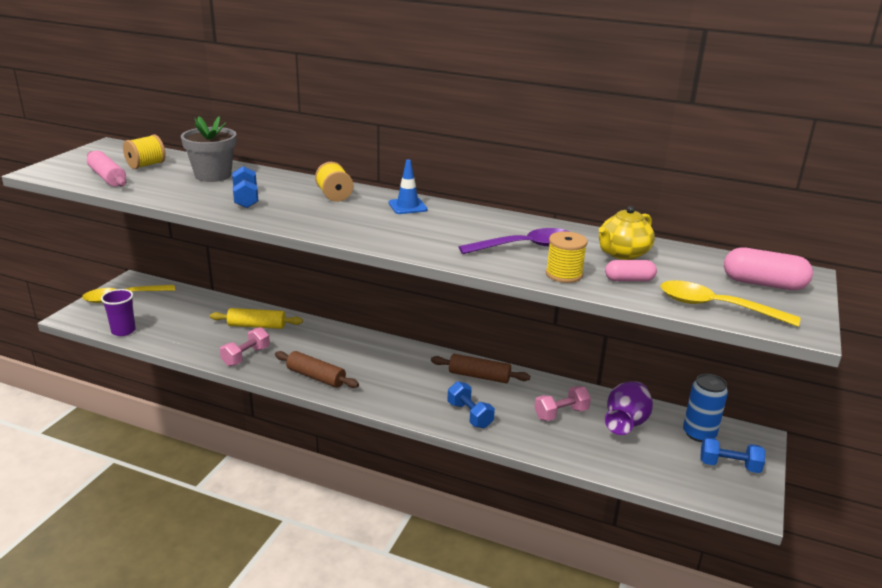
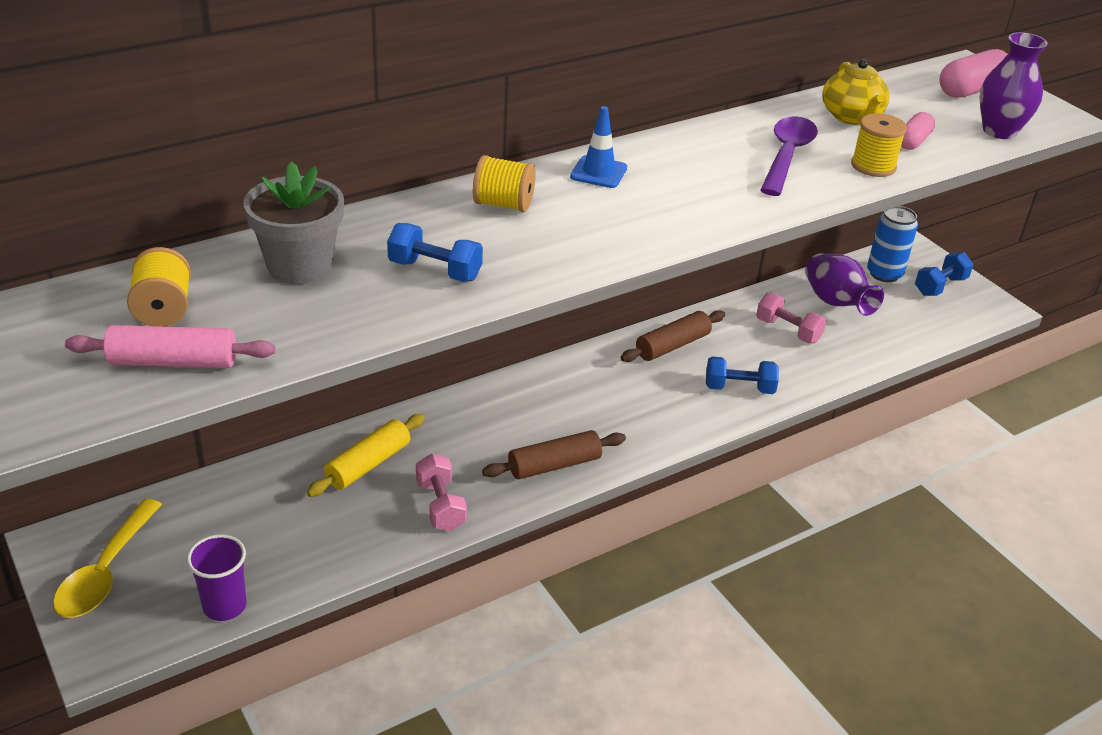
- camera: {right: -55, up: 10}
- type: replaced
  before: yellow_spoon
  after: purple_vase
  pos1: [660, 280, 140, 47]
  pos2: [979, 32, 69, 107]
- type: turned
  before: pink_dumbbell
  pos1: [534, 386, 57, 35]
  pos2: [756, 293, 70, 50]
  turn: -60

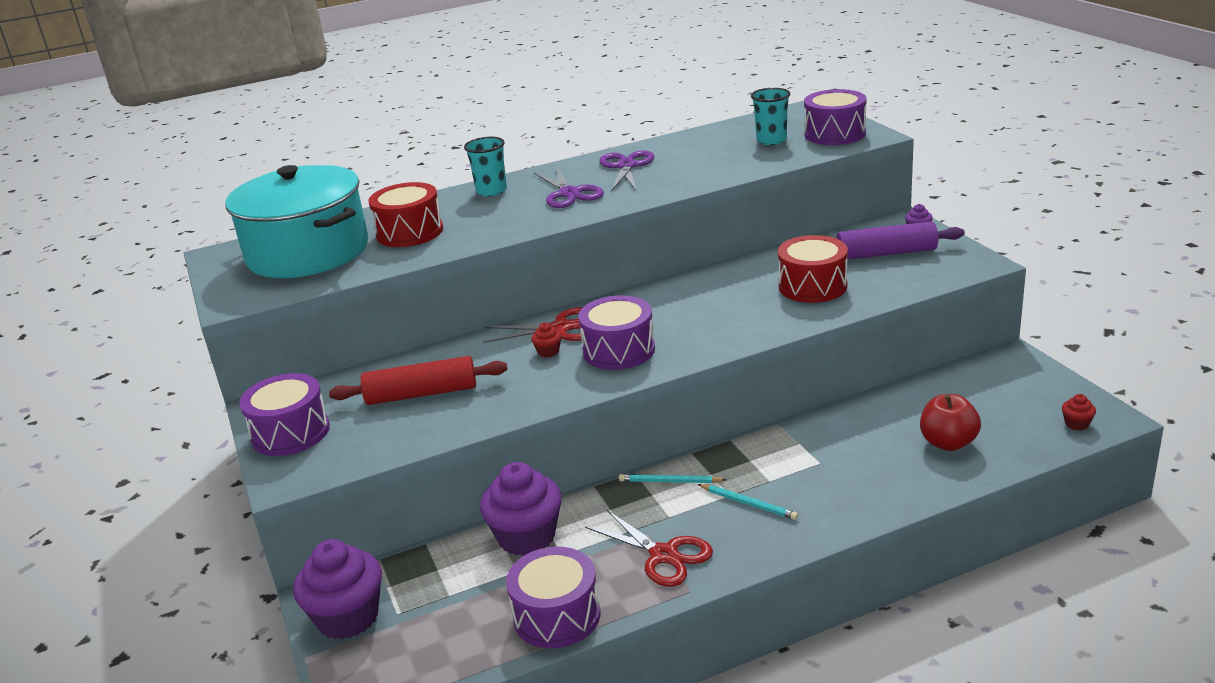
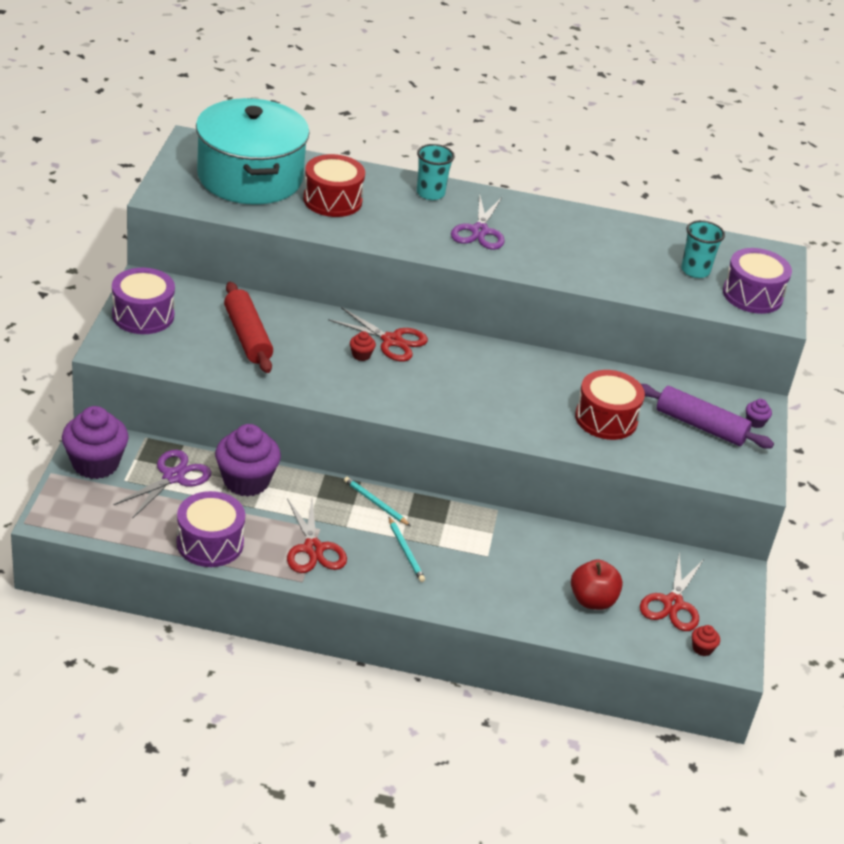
- camera: {right: 25, up: 10}
- type: moved
  before: purple_scissors
  pos1: [599, 150, 55, 42]
  pos2: [113, 450, 98, 69]
- type: removed
  before: purple_drum
  pos1: [578, 295, 77, 75]
- type: turned
  before: red_rolling_pin
  pos1: [329, 356, 179, 49]
  pos2: [224, 282, 49, 91]
  turn: 45
- type: added
  after: red_scissors
  pos2: [640, 551, 64, 80]

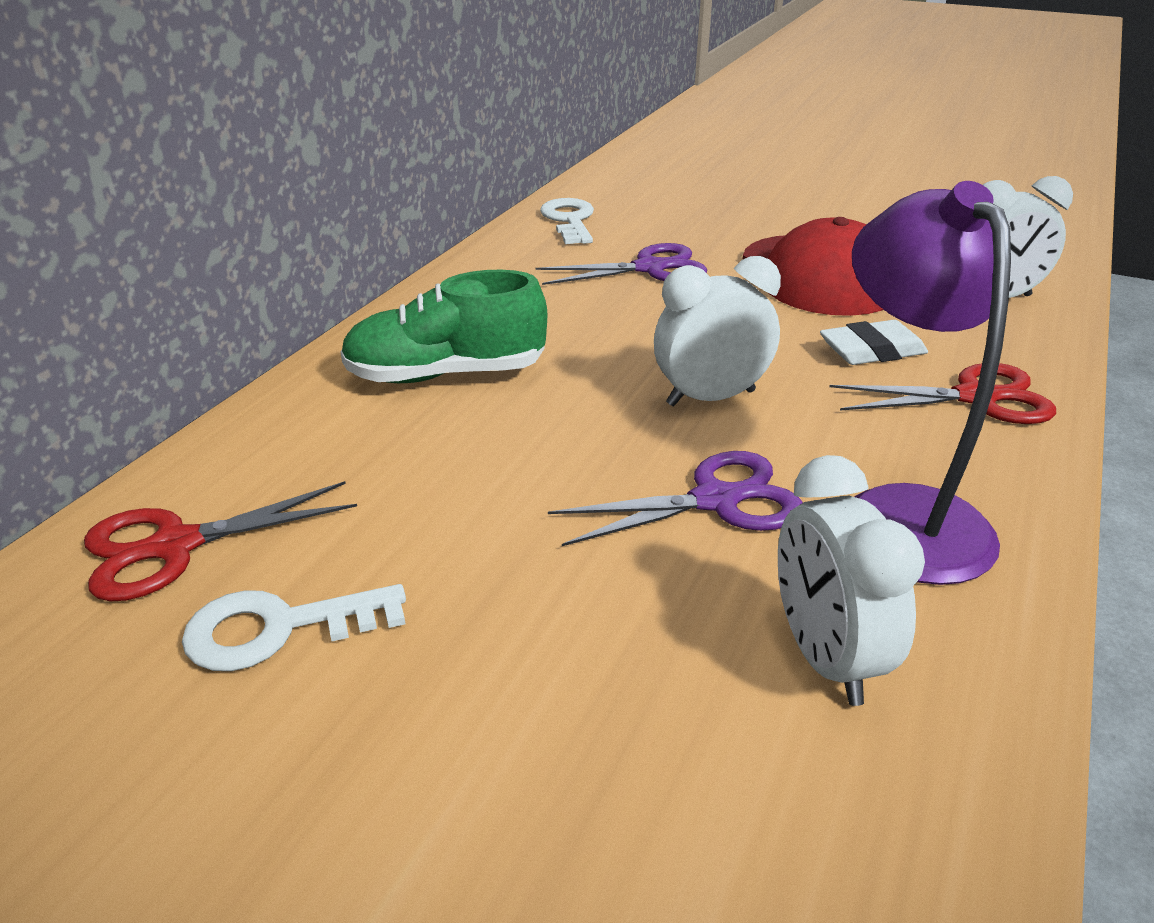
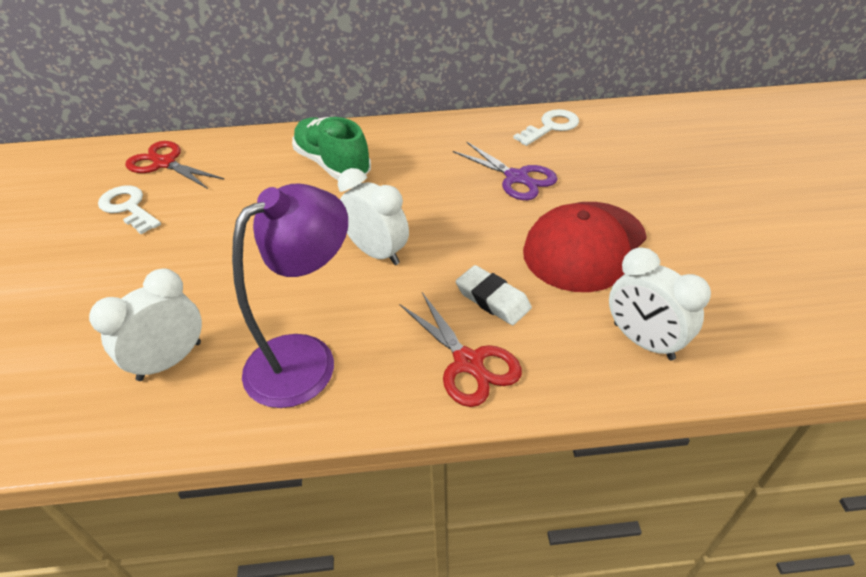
- camera: {right: 60, up: 10}
- type: removed
  before: purple_scissors
  pos1: [548, 451, 255, 95]

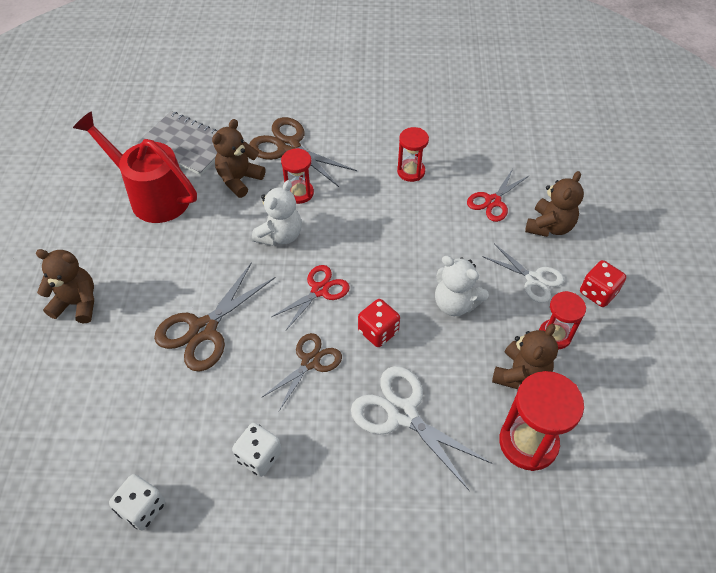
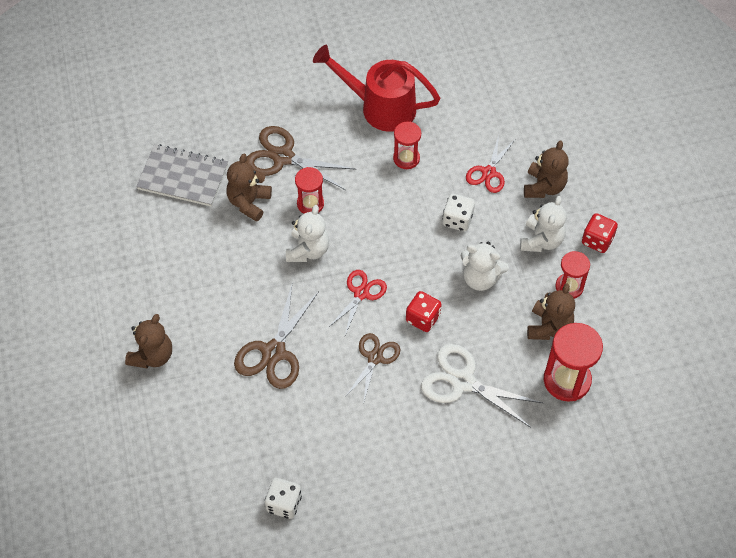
- camera: {right: -15, up: 5}
- type: moved
  before: red_watering_can
  pos1: [73, 111, 124, 112]
  pos2: [313, 45, 127, 87]
- type: replaced
  before: white_scissors
  after: white_teddy_bear
  pos1: [482, 244, 82, 59]
  pos2: [520, 196, 47, 56]
- type: turned
  before: brown_teddy_bear
  pos1: [36, 249, 58, 74]
  pos2: [125, 314, 47, 54]
  turn: 120
- type: moved
  before: white_dice
  pos1: [232, 423, 50, 54]
  pos2: [442, 194, 33, 37]

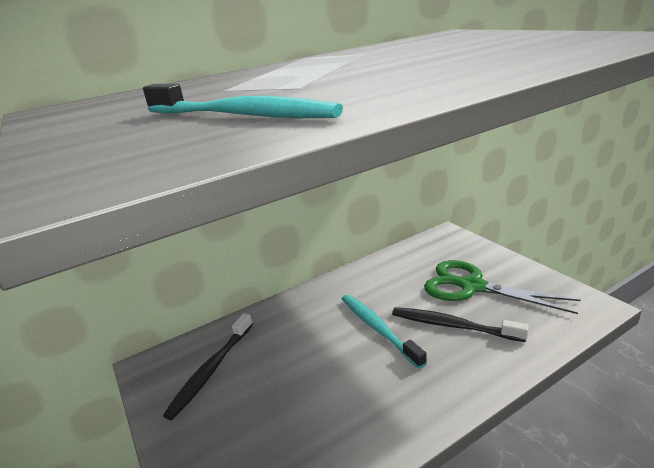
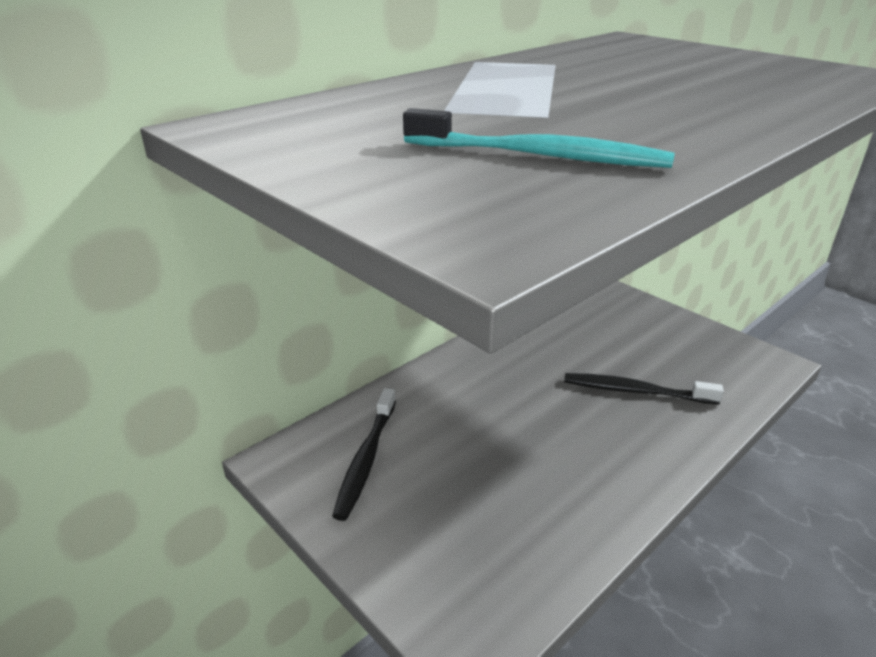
- camera: {right: -15, up: 5}
- type: removed
  before: green_scissors
  pos1: [424, 260, 156, 54]
- type: removed
  before: turquoise_toothbrush
  pos1: [342, 294, 85, 75]

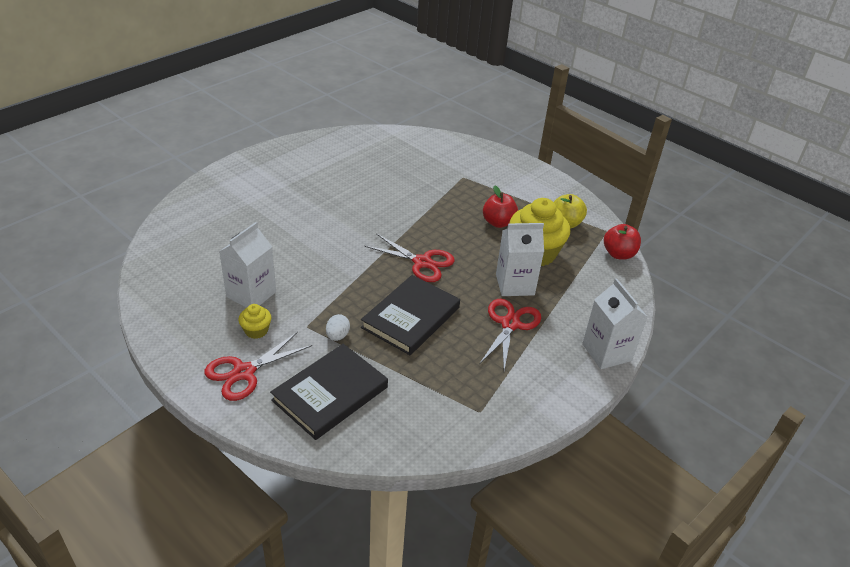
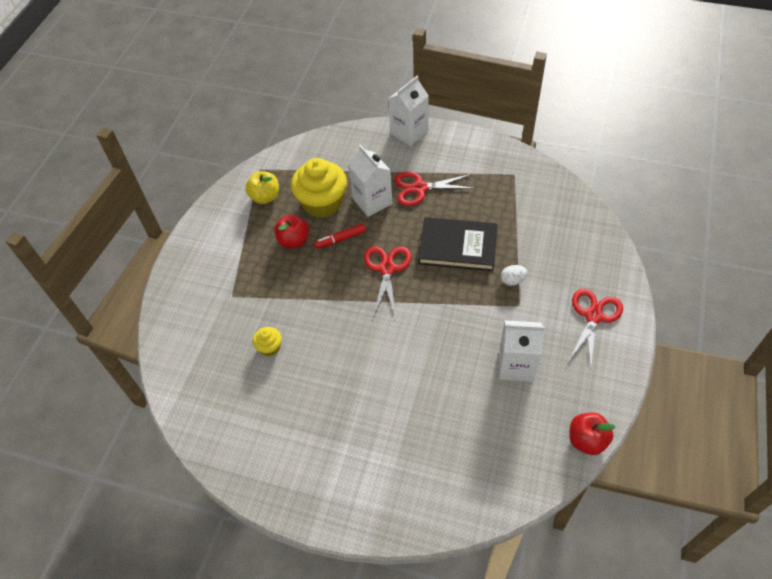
- camera: {right: -110, up: 15}
- type: moved
  before: red_apple
  pos1: [604, 224, 37, 36]
  pos2: [569, 413, 46, 42]
- type: moved
  before: yellow_cupcake
  pos1: [239, 304, 32, 35]
  pos2: [253, 327, 29, 29]
- type: turned
  before: red_scissors
  pos1: [204, 332, 108, 69]
  pos2: [568, 289, 55, 81]
  turn: -90
- type: removed
  before: black_book
  pos1: [270, 344, 118, 96]
- type: added
  after: red_marker
  pos2: [314, 224, 52, 25]

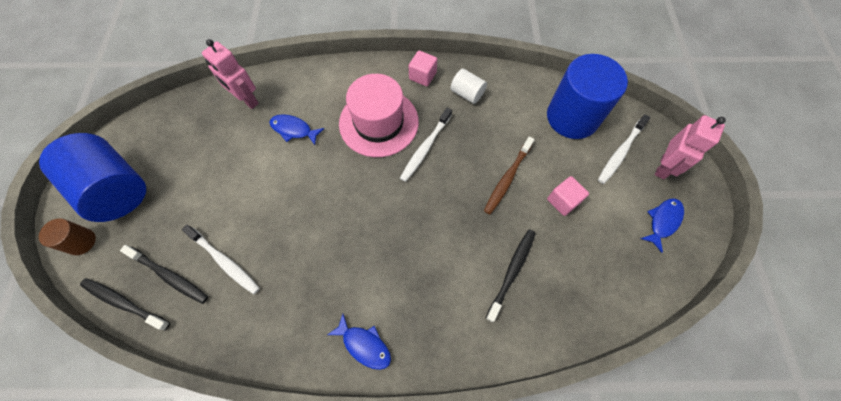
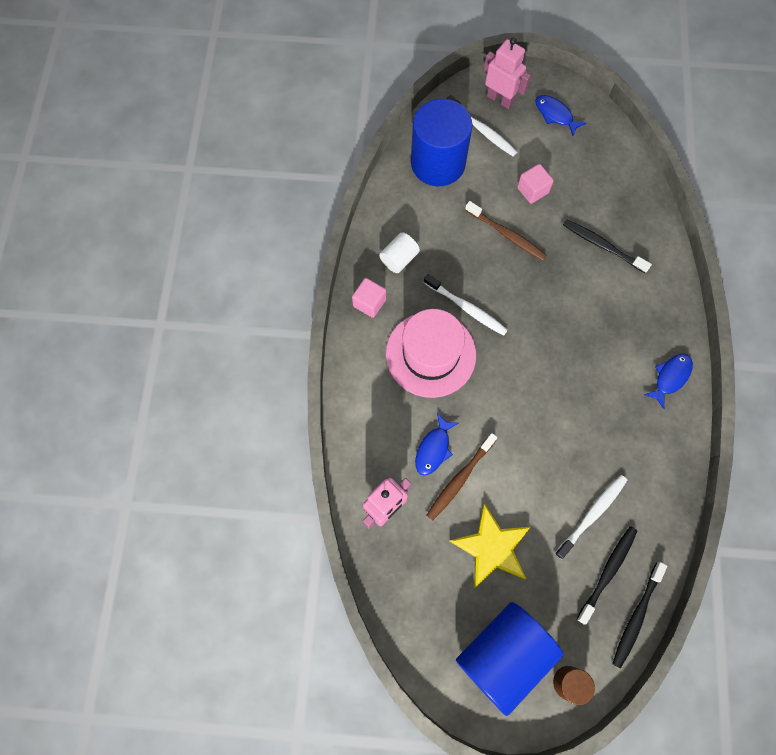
- camera: {right: -85, up: 5}
- type: added
  after: brown_toothbrush
  pos2: [427, 433, 70, 87]
- type: added
  after: yellow_star
  pos2: [450, 504, 80, 84]

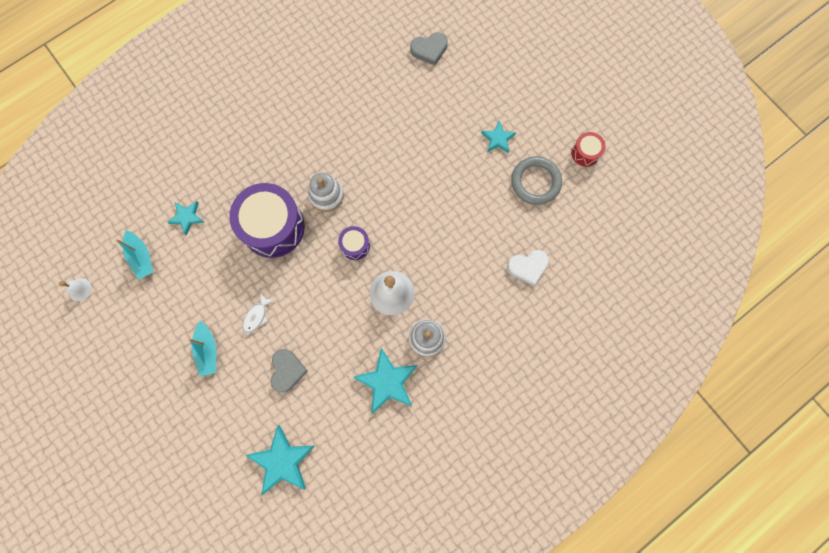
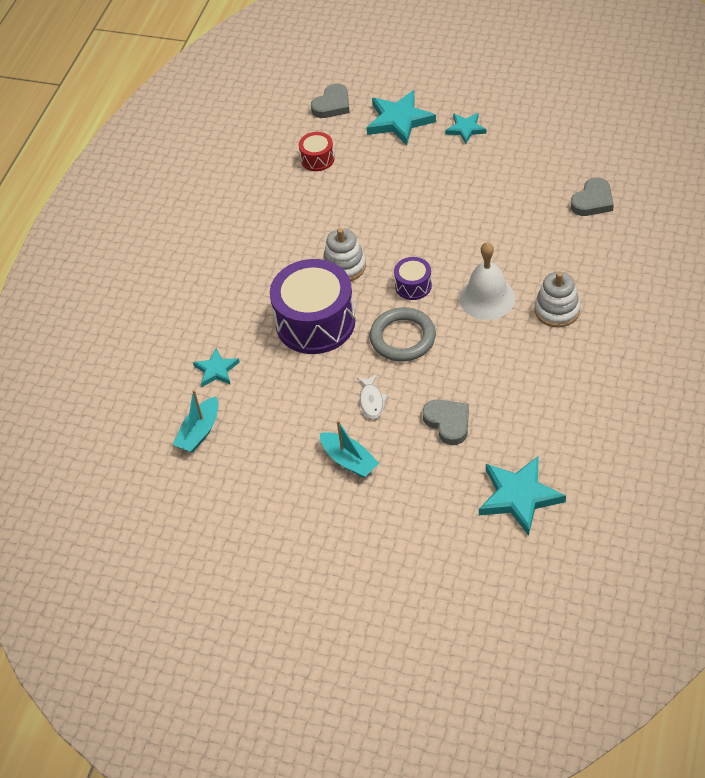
- camera: {right: -30, up: -25}
- type: moved
  before: red_drum
  pos1: [571, 132, 35, 35]
  pos2: [299, 132, 36, 39]
- type: moved
  before: grey_ring
  pos1: [511, 156, 51, 49]
  pos2: [370, 307, 66, 55]
- type: turned
  before: turquoise_boat
  pos1: [116, 230, 37, 50]
  pos2: [173, 390, 45, 63]
  turn: 90
- type: recoloured
  before: white_heart
  after: grey_heart
  pos1: [507, 250, 42, 36]
  pos2: [571, 178, 43, 38]
- type: removed
  before: white_bell
  pos1: [59, 278, 33, 23]
- type: moved
  before: turquoise_star
  pos1: [353, 348, 65, 66]
  pos2: [367, 90, 69, 55]

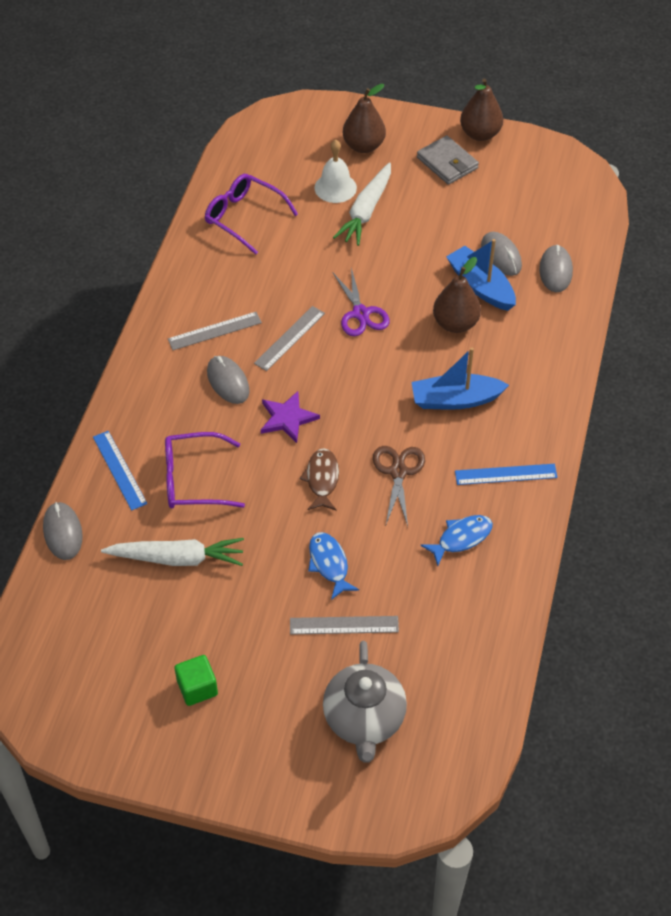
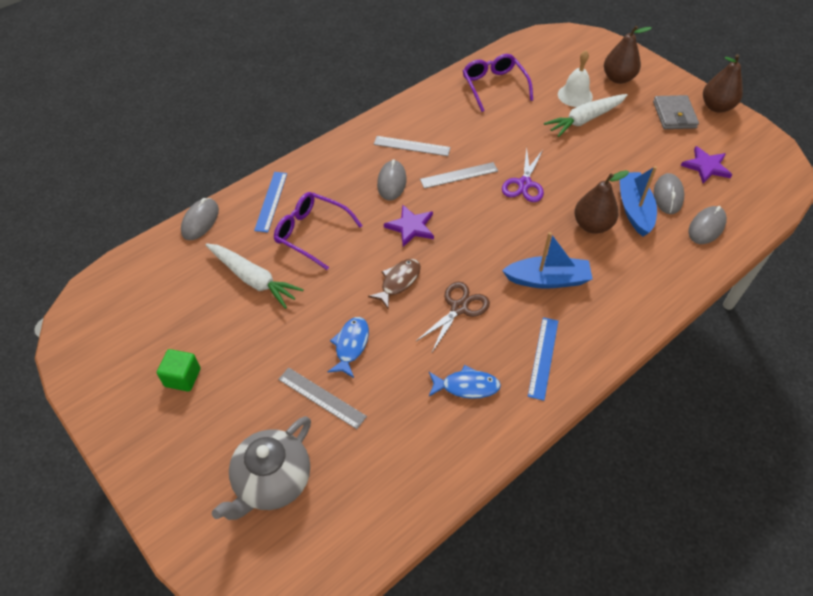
- camera: {right: 35, up: 0}
- type: turned
  before: blue_boat
  pos1: [412, 348, 97, 61]
  pos2: [502, 232, 91, 57]
  turn: 150
- type: turned
  before: blue_ruler
  pos1: [455, 464, 103, 21]
  pos2: [528, 317, 30, 84]
  turn: 75
- type: added
  after: purple_star
  pos2: [681, 146, 51, 37]

